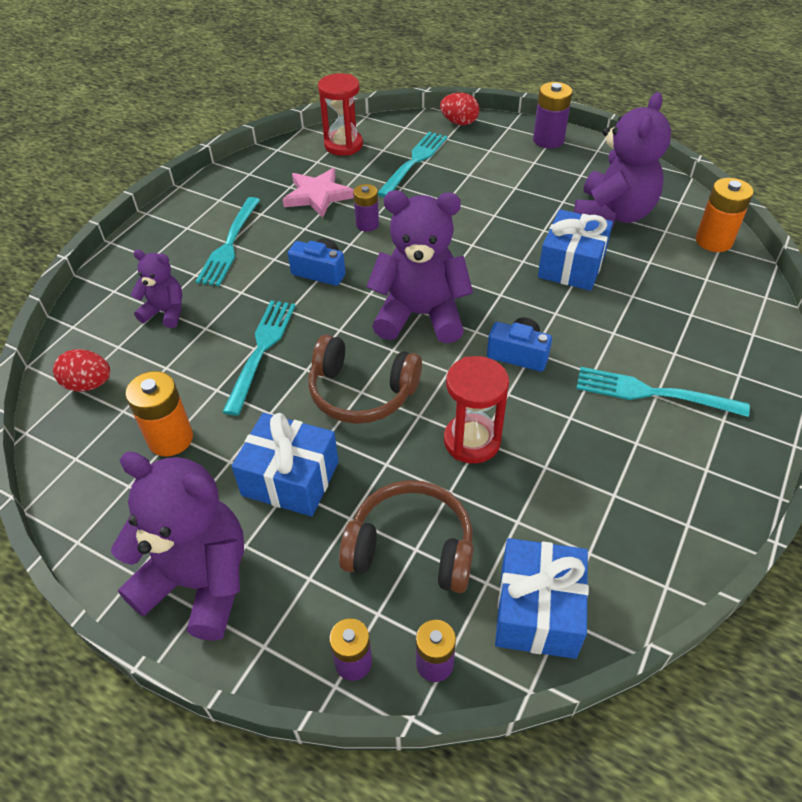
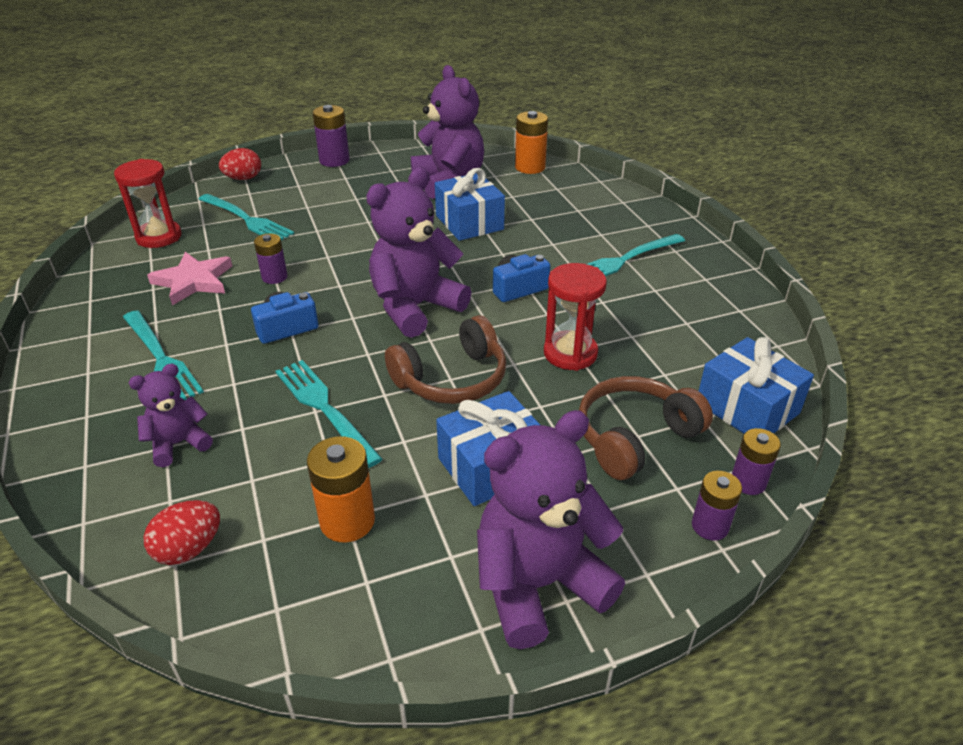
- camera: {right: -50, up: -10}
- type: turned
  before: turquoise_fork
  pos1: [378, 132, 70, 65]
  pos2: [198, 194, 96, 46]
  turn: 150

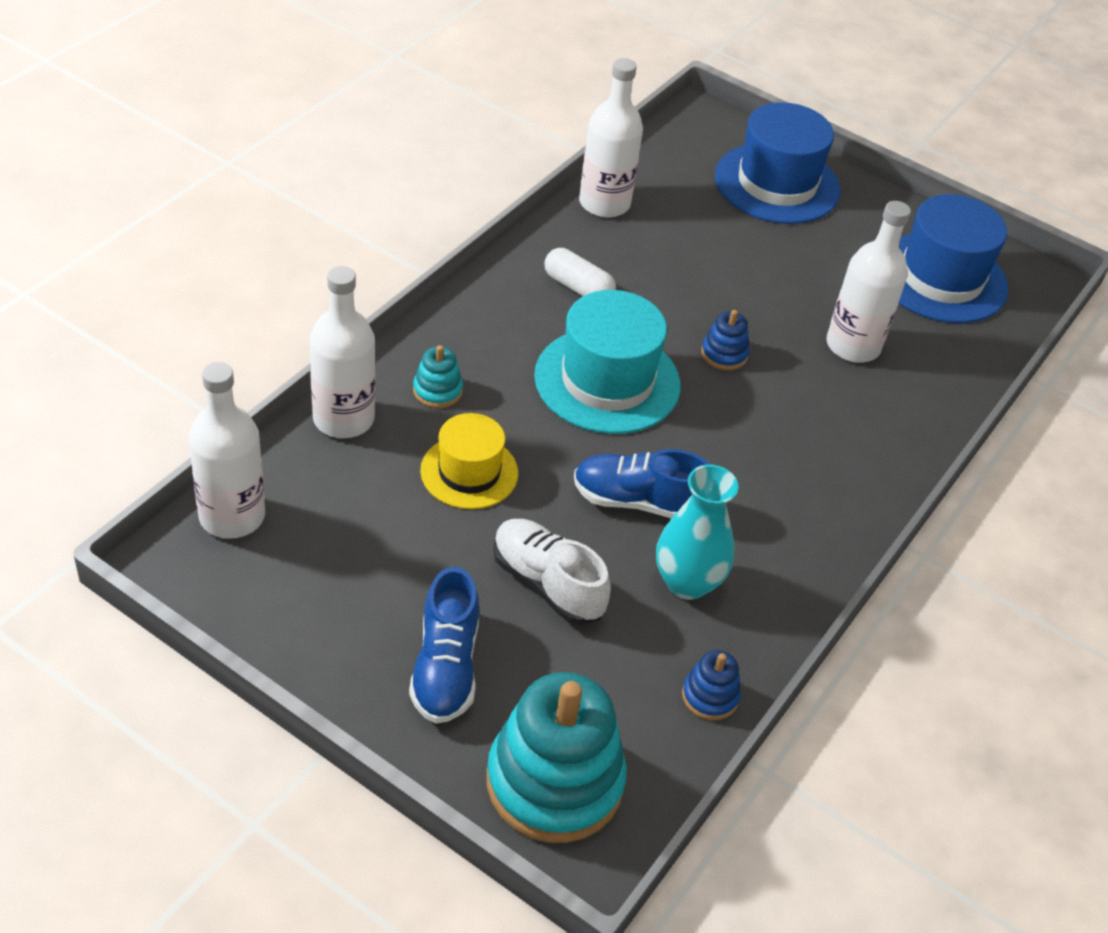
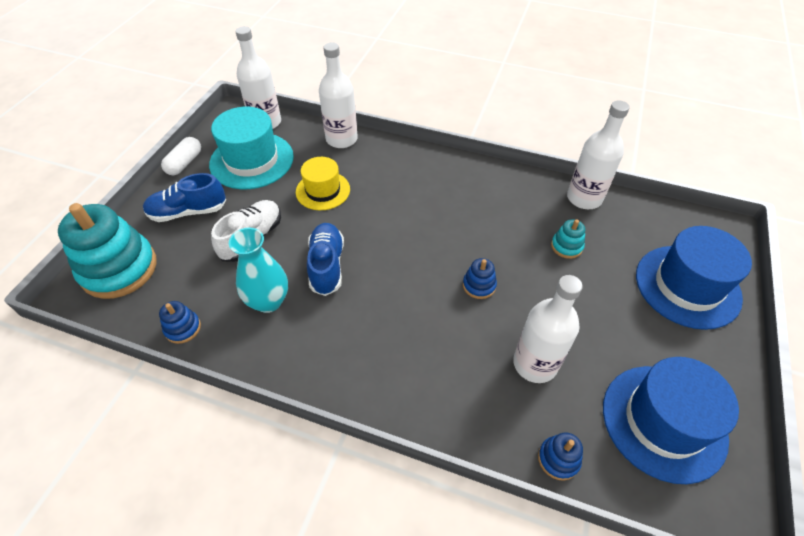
- camera: {right: 80, up: 5}
- type: moved
  before: white_capsule
  pos1: [544, 248, 72, 48]
  pos2: [161, 137, 40, 38]
- type: moved
  before: turquoise_hat
  pos1: [534, 290, 147, 144]
  pos2: [209, 107, 85, 82]
- type: moved
  before: turquoise_stacking_toy
  pos1: [413, 345, 50, 63]
  pos2: [551, 219, 34, 40]
- type: added
  after: blue_stacking_toy
  pos2: [538, 432, 45, 49]

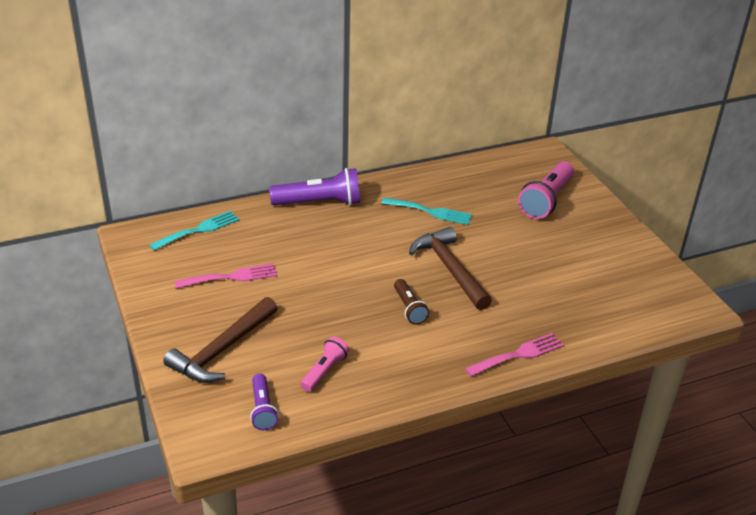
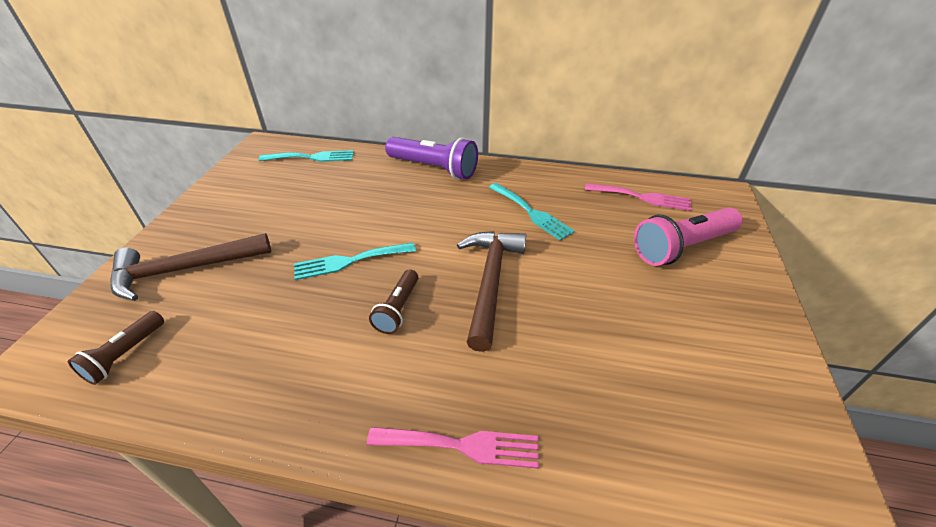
- camera: {right: 35, up: 5}
- type: moved
  before: pink_fork
  pos1: [175, 264, 102, 25]
  pos2: [585, 183, 106, 28]
- type: removed
  before: pink_flashlight
  pos1: [300, 337, 49, 55]
- type: recoloured
  before: purple_flashlight
  after: brown_flashlight
  pos1: [250, 374, 29, 56]
  pos2: [68, 311, 96, 74]
- type: added
  after: turquoise_fork
  pos2: [294, 242, 122, 38]

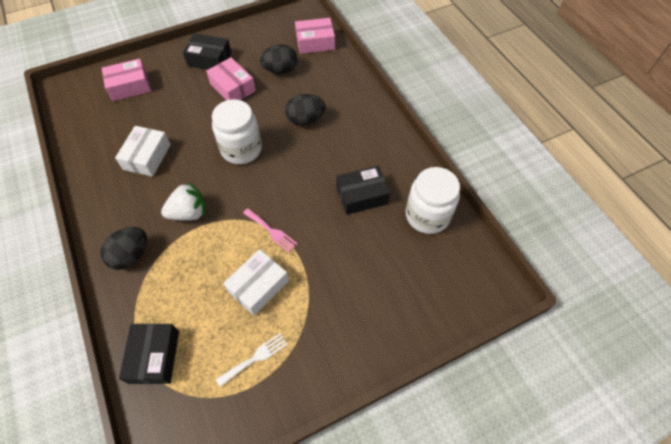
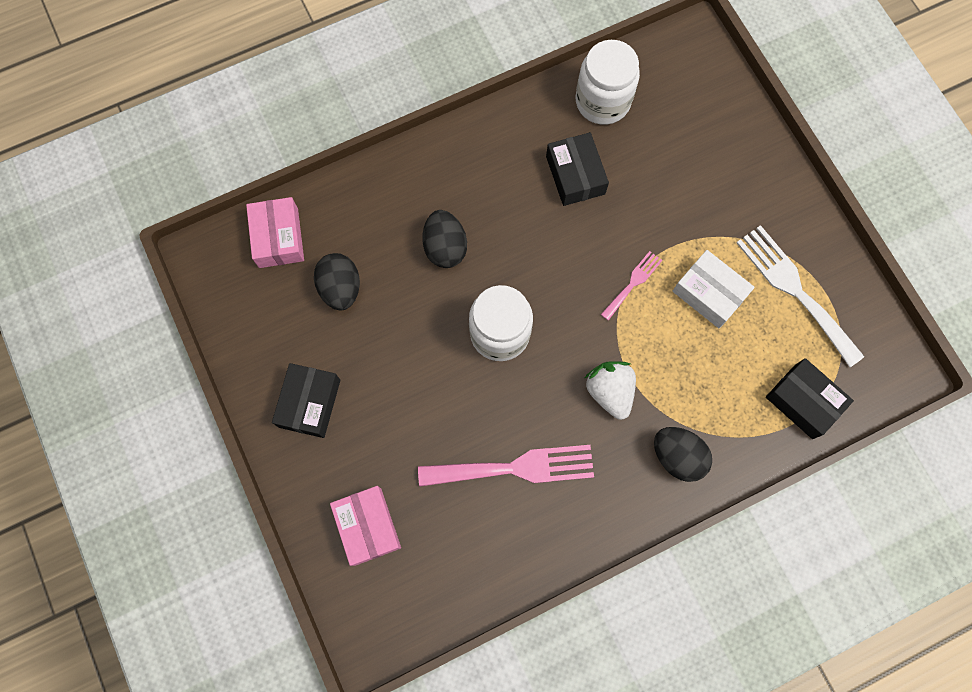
- camera: {right: -90, up: 15}
- type: removed
  before: pink_box
  pos1: [206, 57, 50, 44]
- type: replaced
  before: white_box
  after: pink_fork
  pos1: [115, 126, 56, 51]
  pos2: [418, 445, 176, 42]
- type: turned
  before: black_box
  pos1: [119, 323, 60, 61]
  pos2: [766, 358, 88, 81]
  turn: 45
- type: resized
  before: white_fork
  pos1: [216, 333, 72, 54]
  pos2: [736, 225, 129, 142]
  scale: 1.94

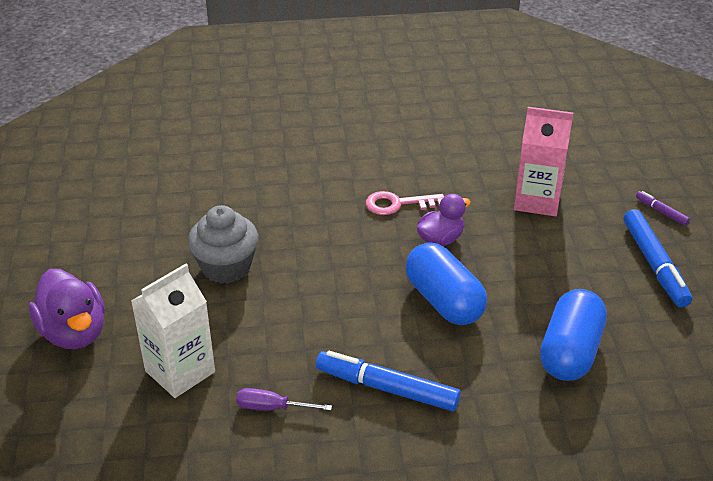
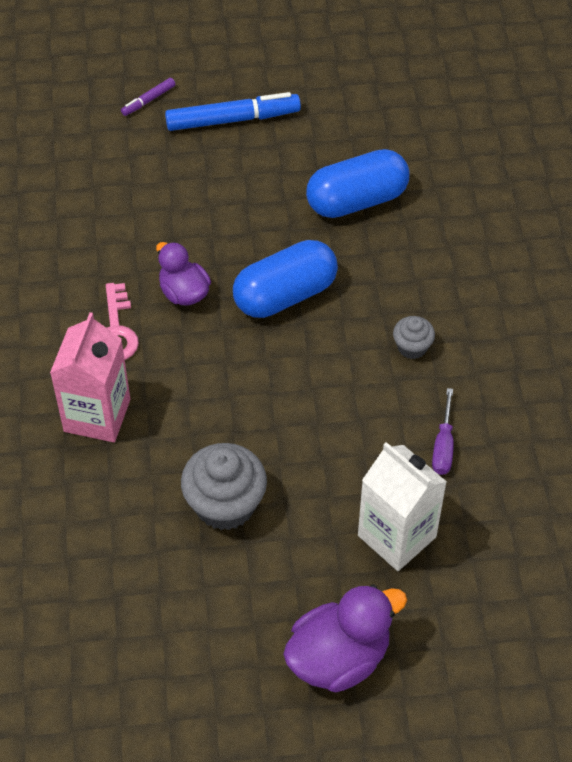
- camera: {right: -90, up: 15}
- type: moved
  before: pink_carton
  pos1: [514, 107, 59, 109]
  pos2: [50, 312, 80, 130]
- type: turned
  before: blue_capsule
  pos1: [540, 289, 67, 92]
  pos2: [306, 149, 103, 69]
  turn: -45
- type: replaced
  before: blue_marker
  after: grey_cupcake
  pos1: [316, 351, 145, 60]
  pos2: [393, 316, 42, 43]

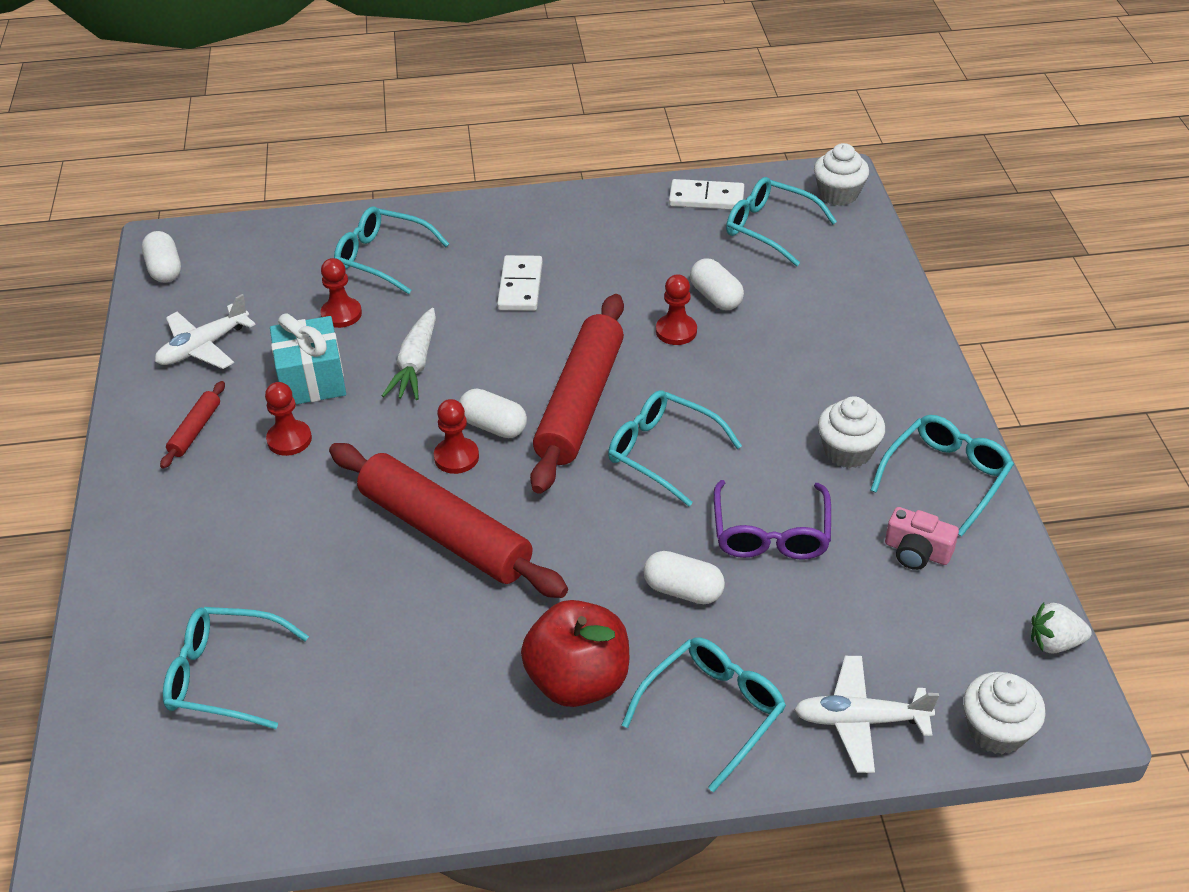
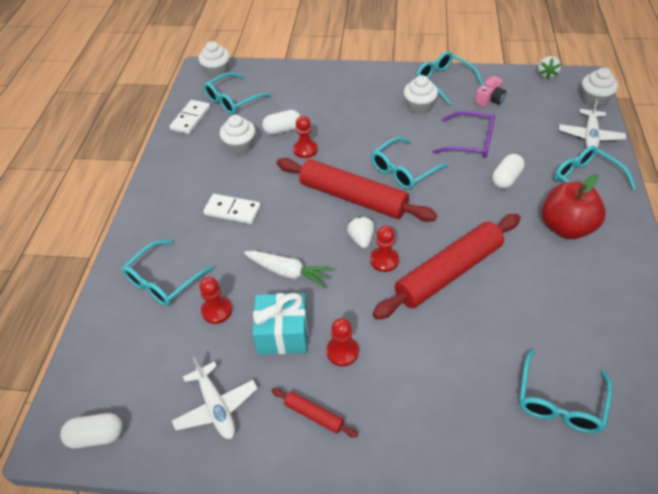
- camera: {right: -75, up: 5}
- type: replaced
  before: white_capsule
  after: white_strawberry
  pos1: [459, 388, 68, 50]
  pos2: [347, 216, 28, 32]
- type: added
  after: white_cupcake
  pos2: [220, 115, 35, 40]

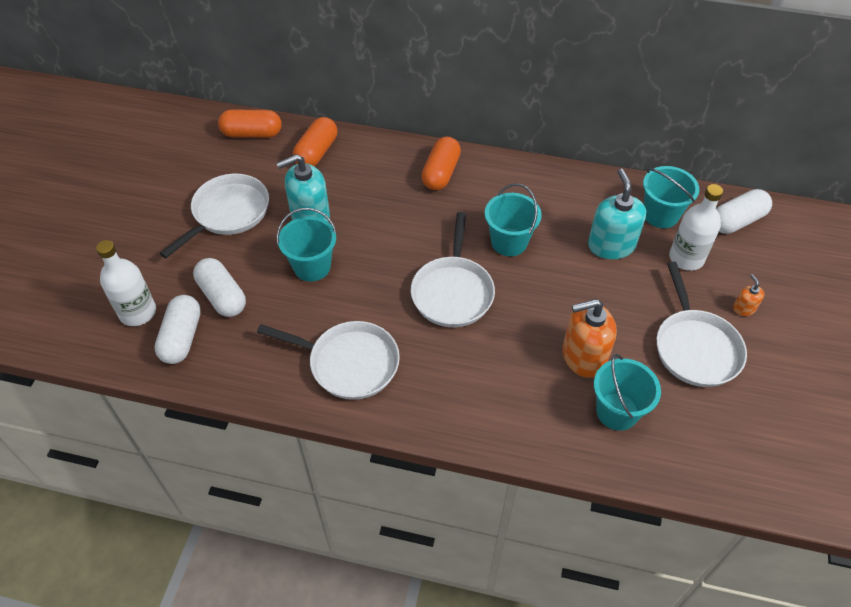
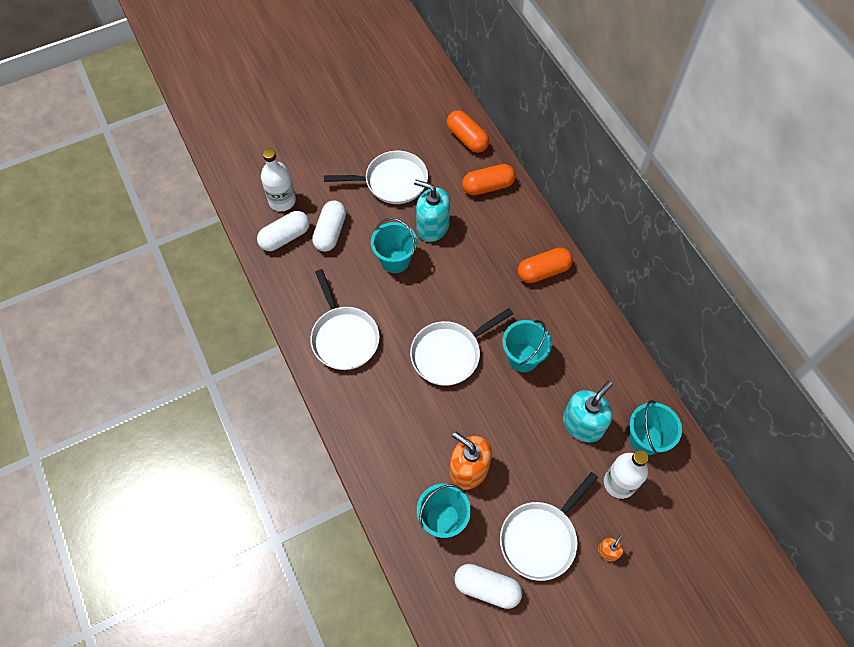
- camera: {right: 50, up: 10}
- type: moved
  before: white_capsule
  pos1: [716, 189, 56, 45]
  pos2: [454, 564, 68, 45]

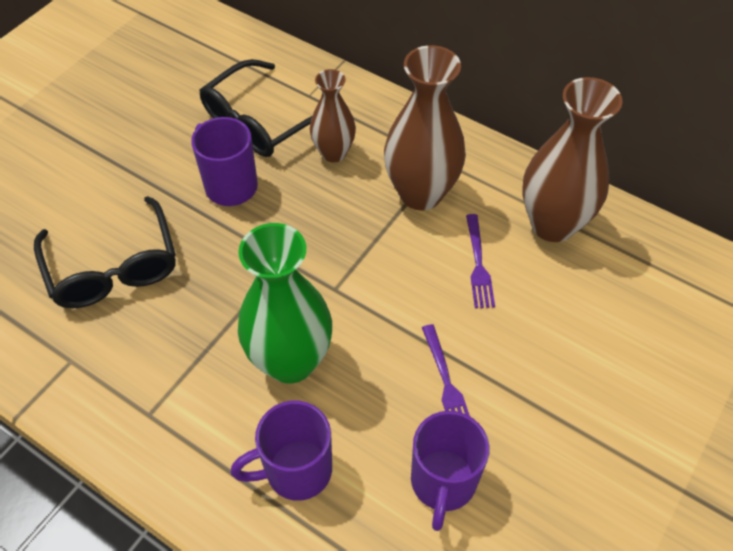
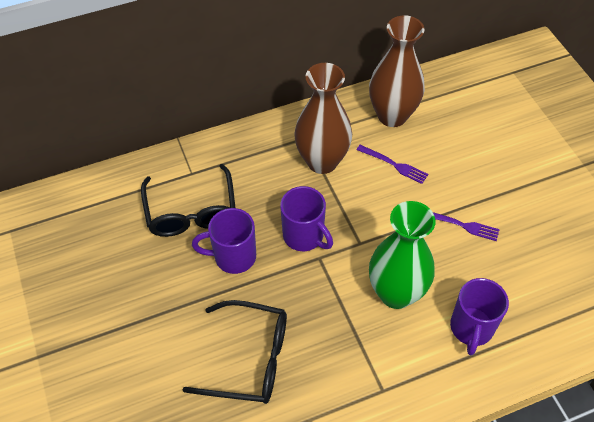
- camera: {right: -55, up: 0}
- type: removed
  before: brown_vase
  pos1: [310, 69, 46, 93]
- type: moved
  before: purple_mug
  pos1: [411, 411, 78, 120]
  pos2: [280, 186, 53, 65]

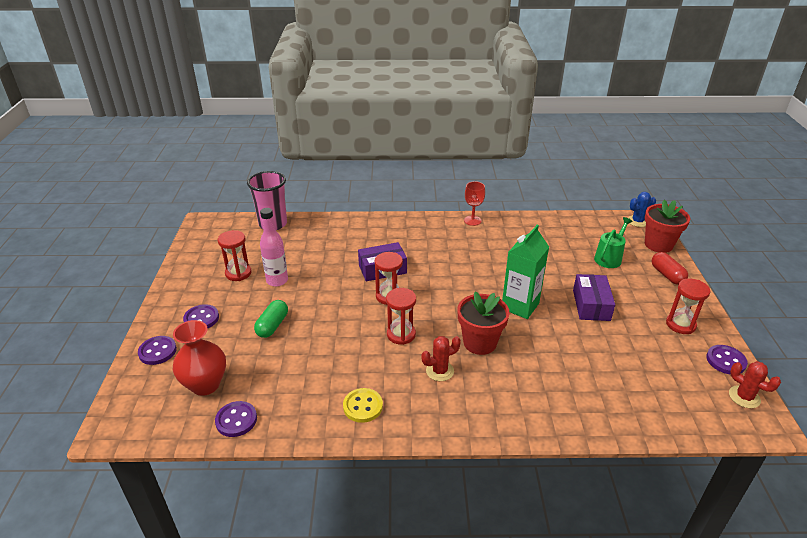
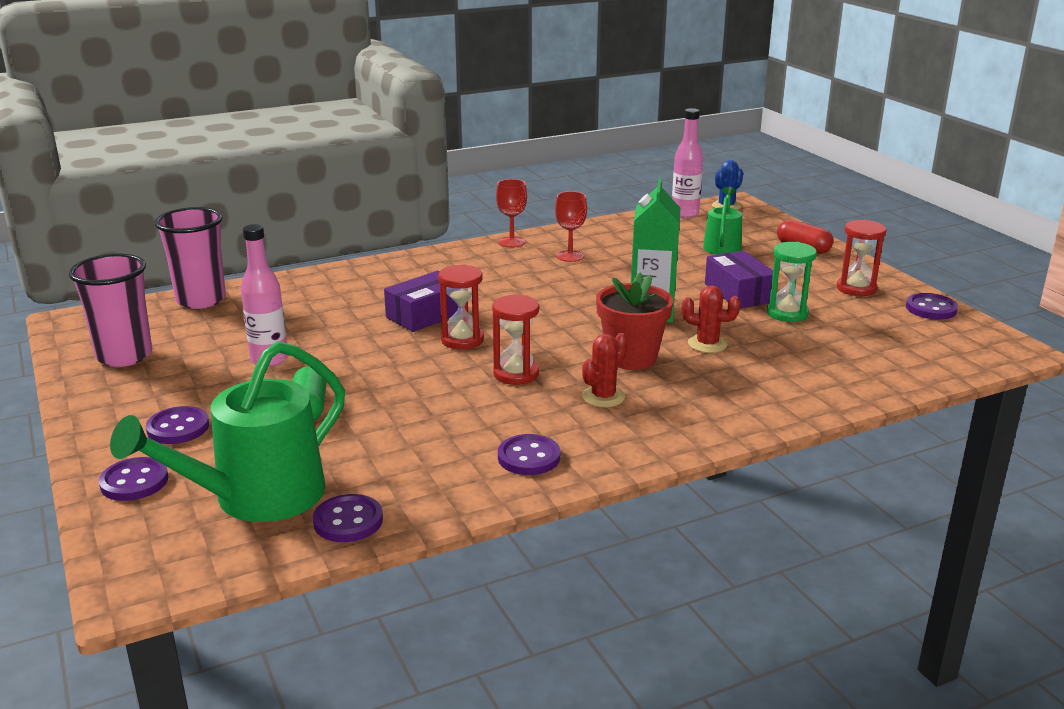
- camera: {right: -25, up: -10}
- type: removed
  before: red_flower_pot
  pos1: [645, 200, 45, 53]
- type: removed
  before: red_hourglass
  pos1: [218, 230, 34, 51]
- type: replaced
  before: red_vase
  after: green_watering_can
  pos1: [173, 320, 53, 76]
  pos2: [110, 341, 235, 181]
- type: moved
  before: red_cactus
  pos1: [729, 361, 52, 47]
  pos2: [682, 285, 59, 68]
- type: recoloured
  before: yellow_button
  after: purple_button
  pos1: [343, 388, 40, 35]
  pos2: [498, 434, 62, 41]
- type: added
  after: pink_bottle
  pos2: [672, 108, 31, 110]
- type: added
  after: red_goblet
  pos2: [555, 191, 32, 71]
- type: added
  after: green_hourglass
  pos2: [767, 242, 50, 80]
- type: added
  after: pink_cup
  pos2: [69, 254, 83, 113]

